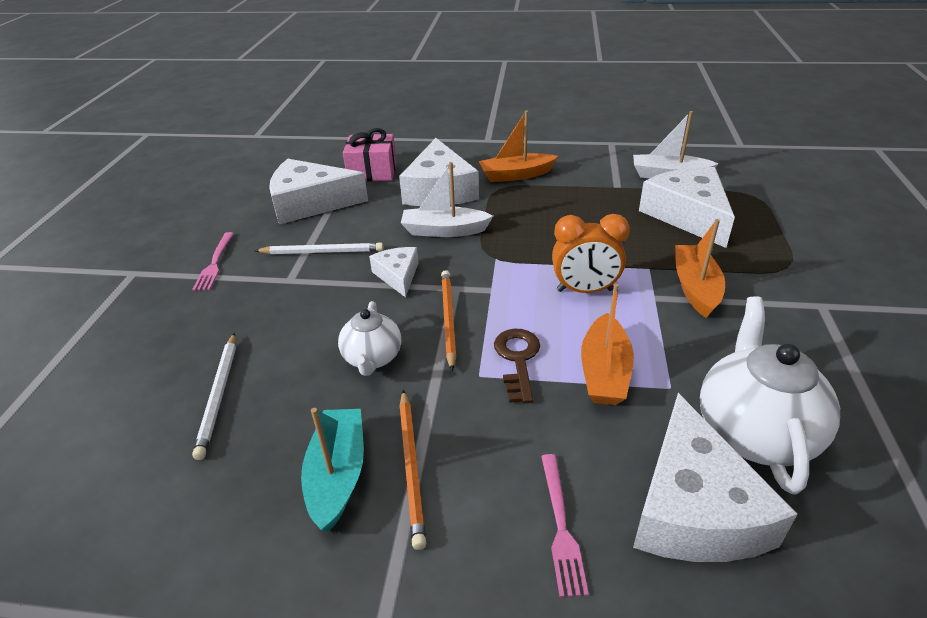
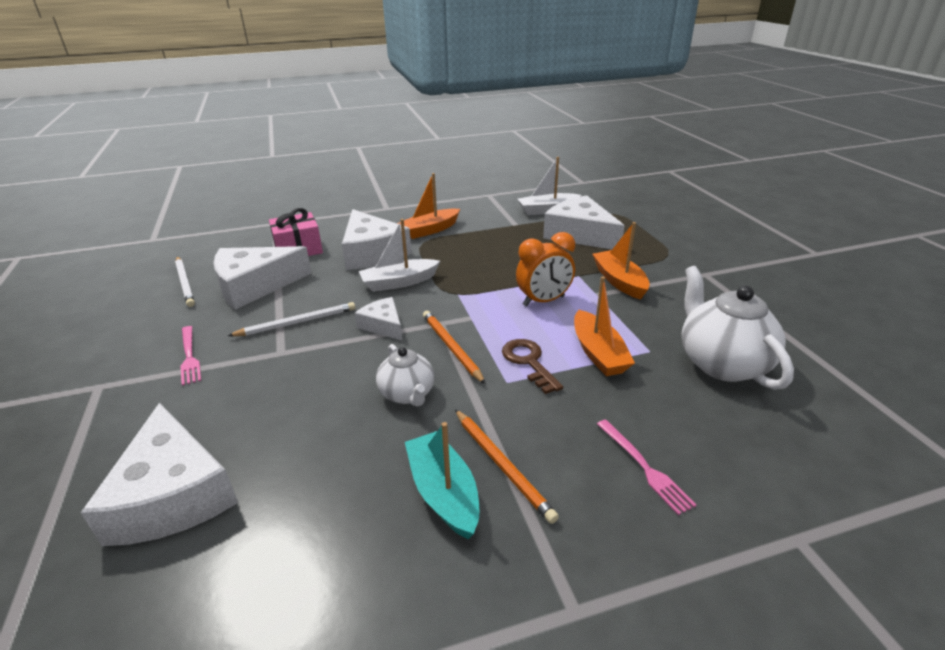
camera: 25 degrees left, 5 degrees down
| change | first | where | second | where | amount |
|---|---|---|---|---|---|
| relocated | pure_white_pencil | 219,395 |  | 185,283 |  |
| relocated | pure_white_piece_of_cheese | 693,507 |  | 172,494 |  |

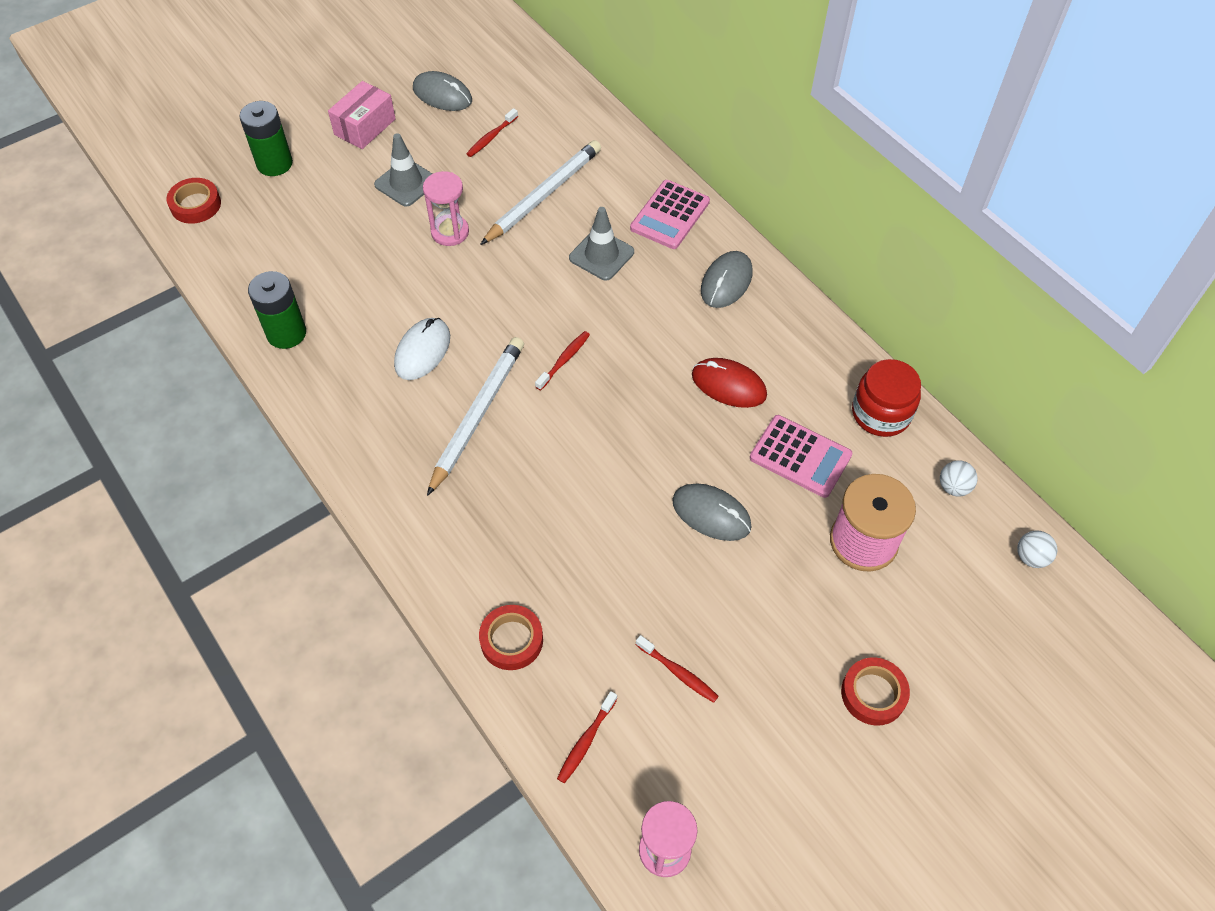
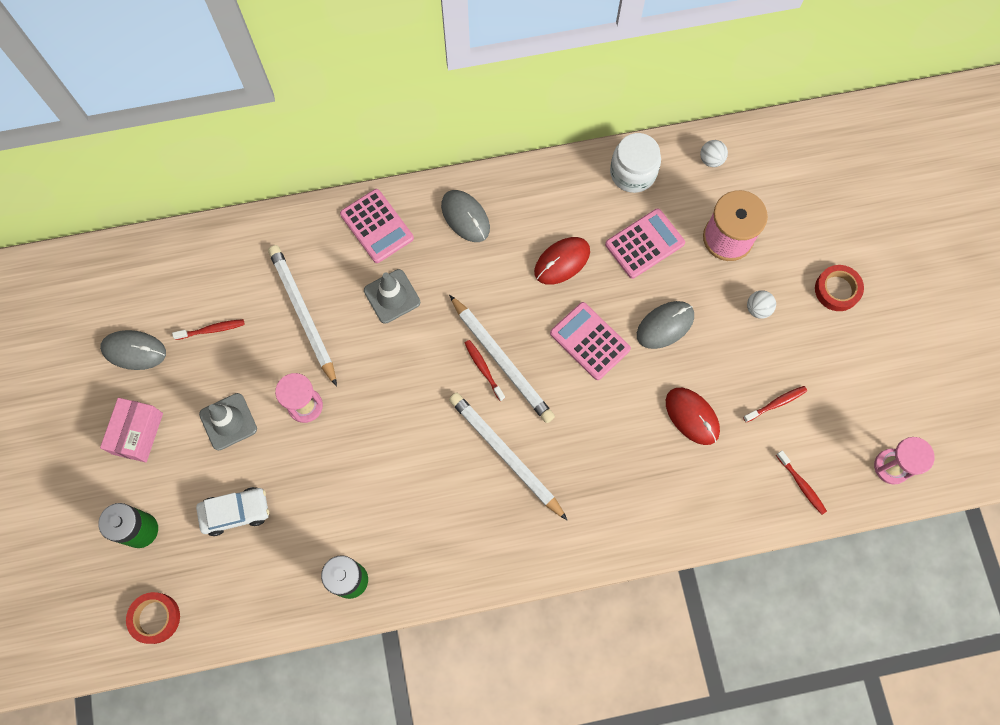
camera: 65 degrees left, 15 degrees up
| change | first | where | second | where | amount |
|---|---|---|---|---|---|
| spun | rose-pink_box | 365,127 |  | 137,433 | 45 degrees clockwise |
| missing | pure_white_mouse | 422,351 |  |  |  |
| spun | ash-grey_mouse | 442,95 |  | 134,350 | 45 degrees clockwise |
| spun | red_tooth_brush | 491,137 |  | 212,329 | 75 degrees counterclockwise |
| missing | red_sticky_tape | 511,640 |  |  |  |
| colour | red_jar | 881,413 | pure_white_jar | 633,173 |  |
| relocated | pure_white_play_ball | 1031,557 |  | 758,309 |  |
| appeared |  |  | pure_white_toy_car | 235,512 |  |
| appeared |  |  | pure_white_pencil | 502,361 |  |
| appeared |  |  | rose-pink_adding_machine | 589,341 |  |
| appeared |  |  | red_mouse | 692,416 |  |

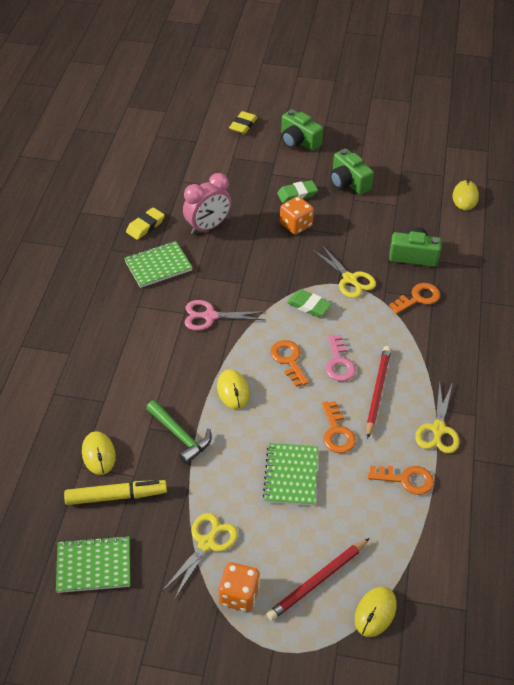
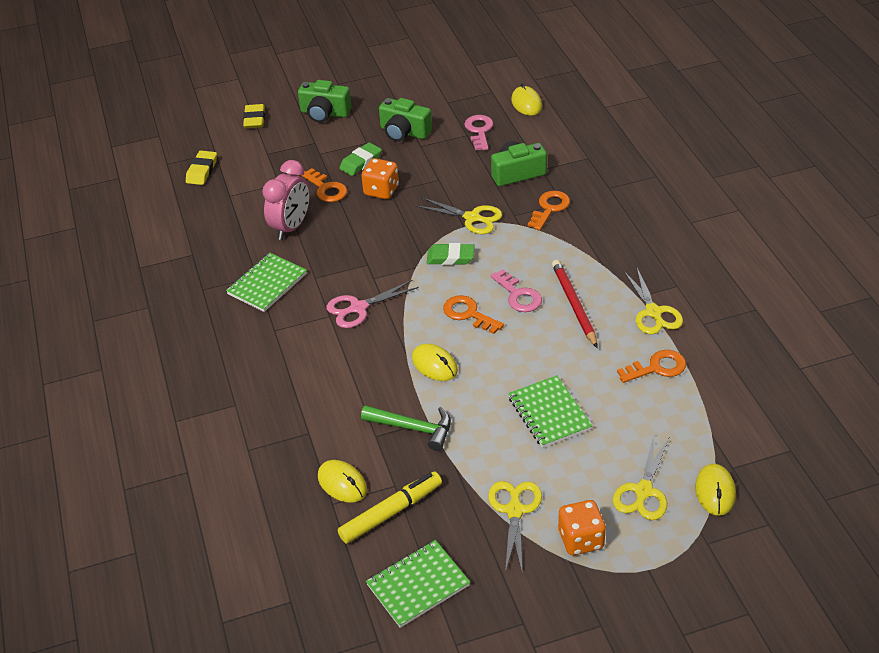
camera: 25 degrees left, 5 degrees down
| change | first | where | second | where | amount |
|---|---|---|---|---|---|
| relocated | golden_pencil_eraser | 145,226 |  | 202,171 |  |
| exchanged | red_pencil | 317,581 | golden_pair_of_scissors | 643,491 |  |
| relocated | orange_latchkey | 337,432 |  | 326,189 |  |
| appeared |  |  | rose-pink_latchkey | 479,131 |  |

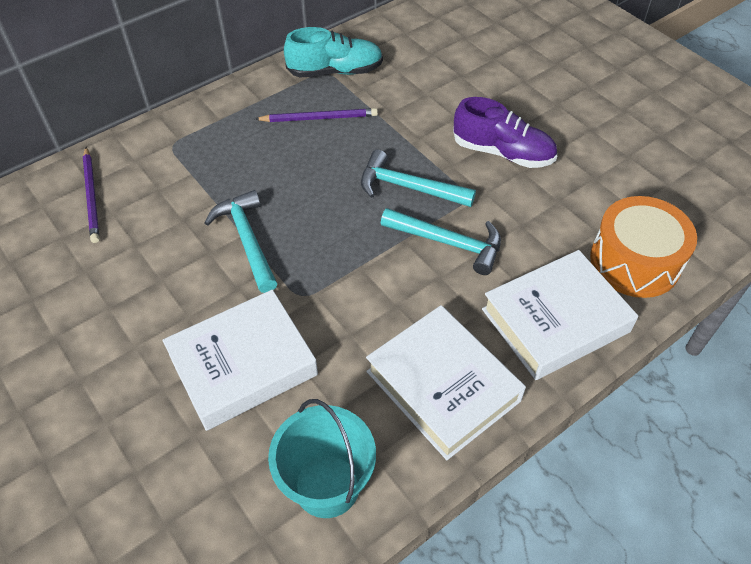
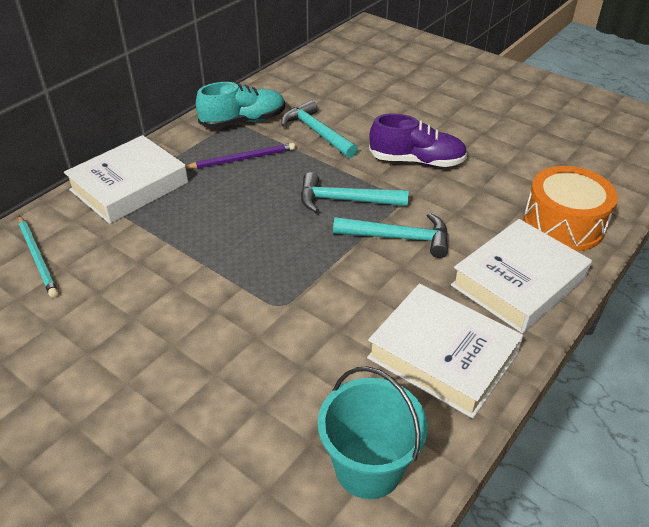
camera: 15 degrees left, 10 degrees down
| change | first | where | second | where | amount |
|---|---|---|---|---|---|
| colour | royal_purple_pencil | 92,196 | aqua_pencil | 38,258 |  |
| relocated | pure_white_book | 243,364 |  | 129,186 |  |
| relocated | aqua_carpenter's_hammer | 247,240 |  | 317,132 |  |

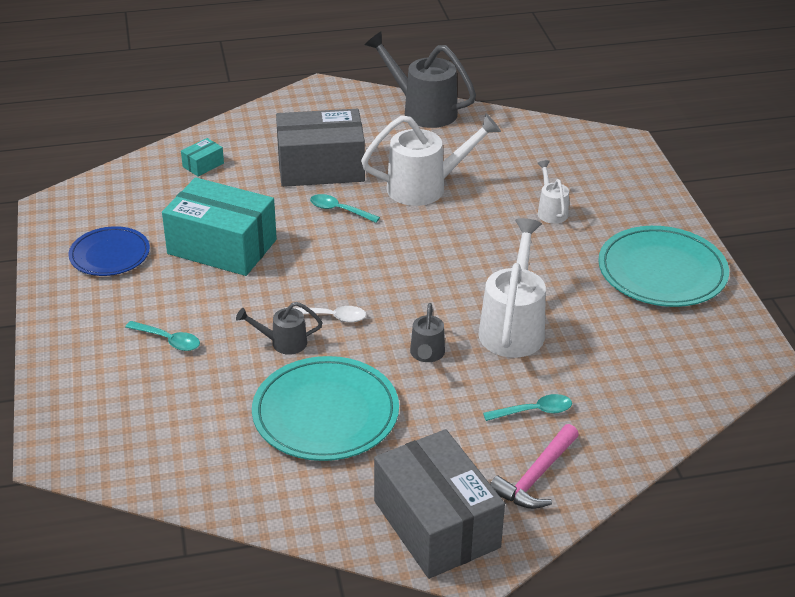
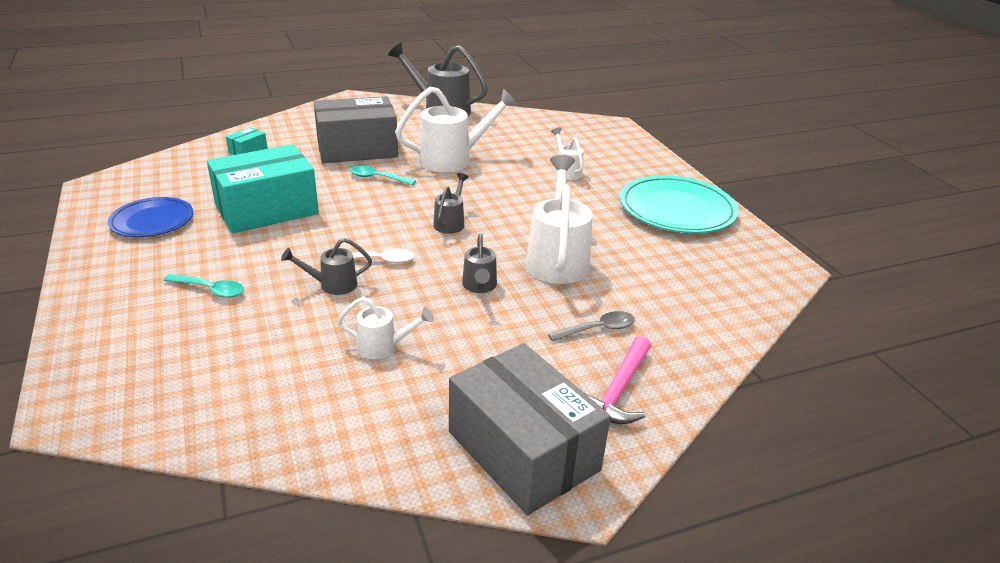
camera: 10 degrees left, 5 degrees down
| change | first | where | second | where | amount |
|---|---|---|---|---|---|
| spun | aqua_box | 222,247 |  | 267,209 | 45 degrees counterclockwise |
| exchanged | aqua_flat_dish | 325,414 | pure_white_watering_can | 383,347 |  |
| colour | aqua_teaspoon | 534,411 | ash-grey_teaspoon | 597,329 |  |
| appeared |  |  | ash-grey_watering_can | 450,223 |  |

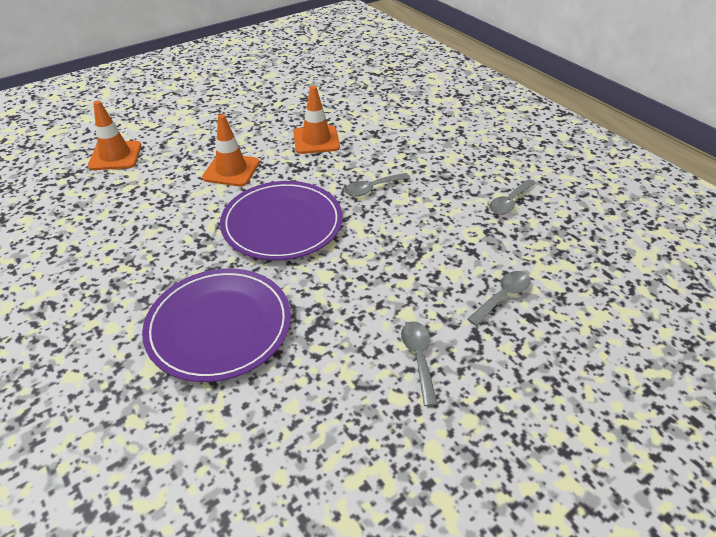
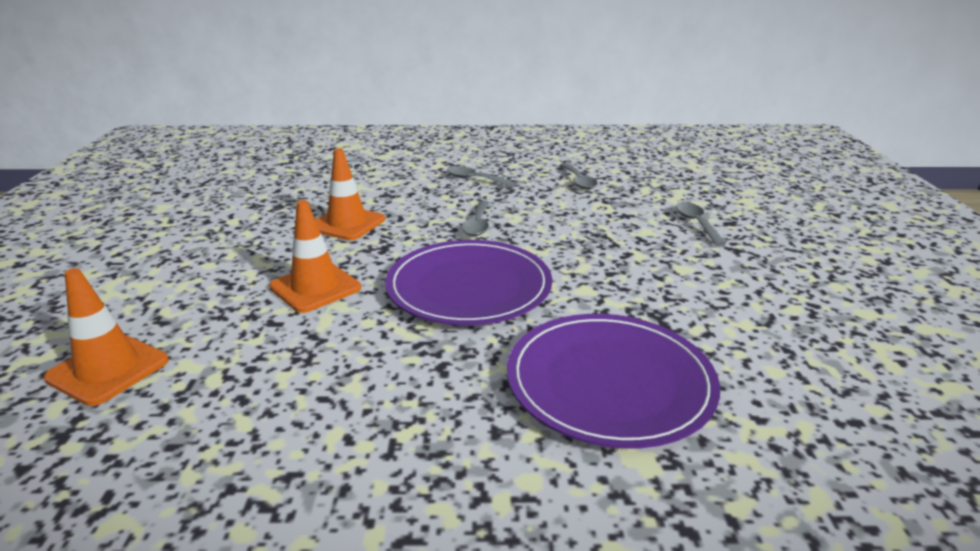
camera: 55 degrees left, 15 degrees down
| change | first | where | second | where | amount |
|---|---|---|---|---|---|
| relocated | ash-grey_teaspoon | 418,358 |  | 475,179 |  |

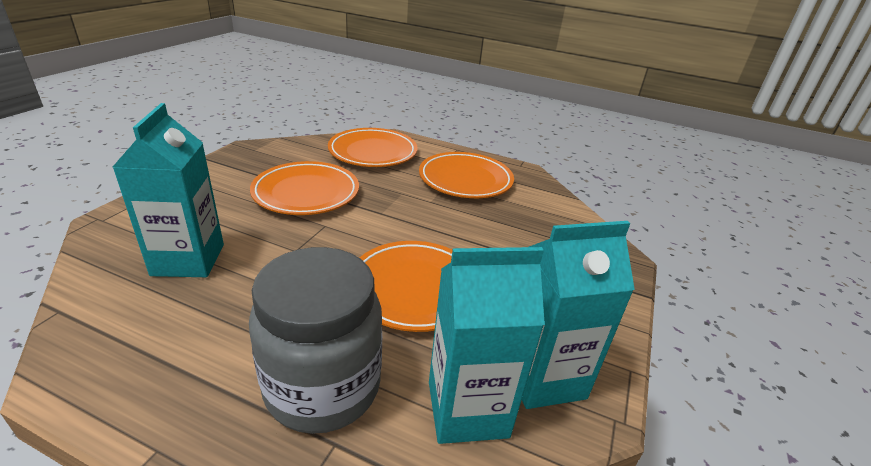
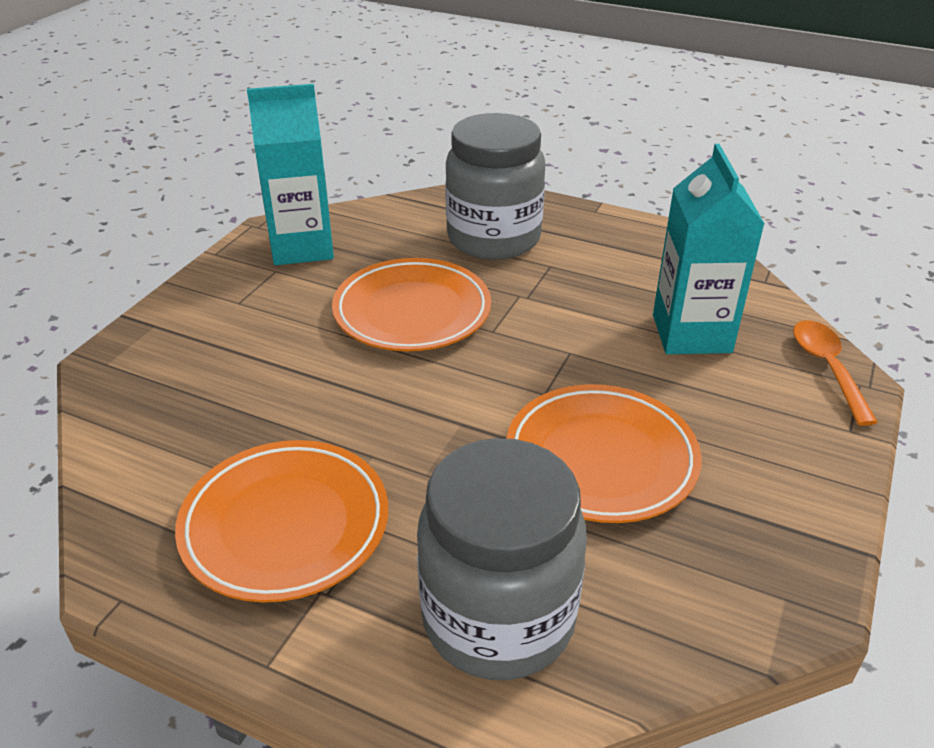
camera: 175 degrees left, 5 degrees up
| change | first | where | second | where | amount |
|---|---|---|---|---|---|
| exchanged | orange_flat_dish | 373,152 | ash-grey_jar | 498,618 |  |
| missing | aqua_juice_carton | 467,409 |  |  |  |
| appeared |  |  | orange_teaspoon | 827,368 |  |

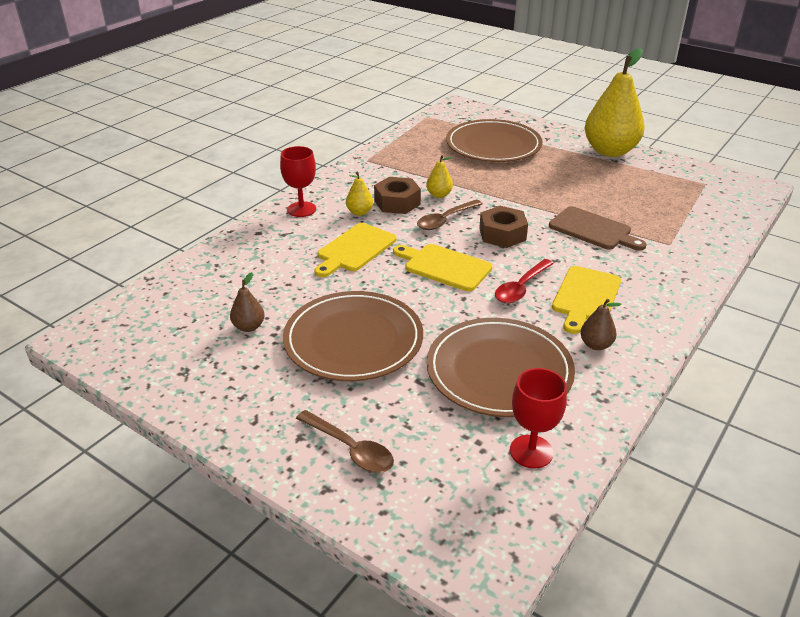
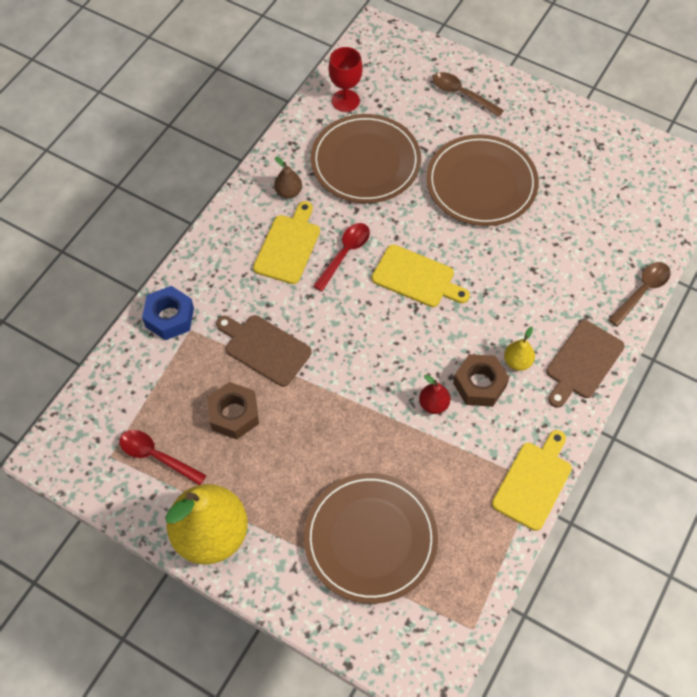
camera: 175 degrees right, 25 degrees up
| change | first | where | second | where | amount |
|---|---|---|---|---|---|
| missing | russet_pear_fruit | 249,327 |  |  |  |
| exchanged | red_wine_glass | 301,209 | russet_bread_board | 582,362 |  |
| relocated | golden_bread_board | 354,249 |  | 533,482 |  |
| relocated | russet_teaspoon | 445,220 |  | 642,291 |  |
| colour | golden_pear_fruit | 439,195 | red_pear_fruit | 433,404 |  |
| relocated | russet_hexagon_nut | 502,234 |  | 234,414 |  |
| appeared |  |  | red_teaspoon | 157,456 |  |
| appeared |  |  | cobalt_hexagon_nut | 169,317 |  |

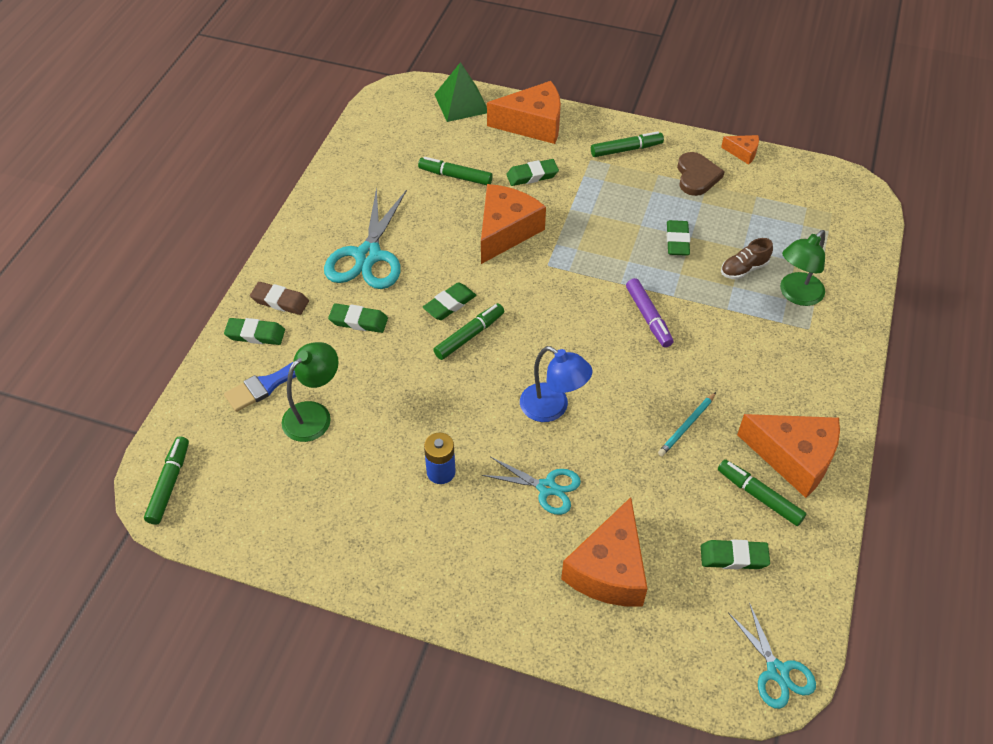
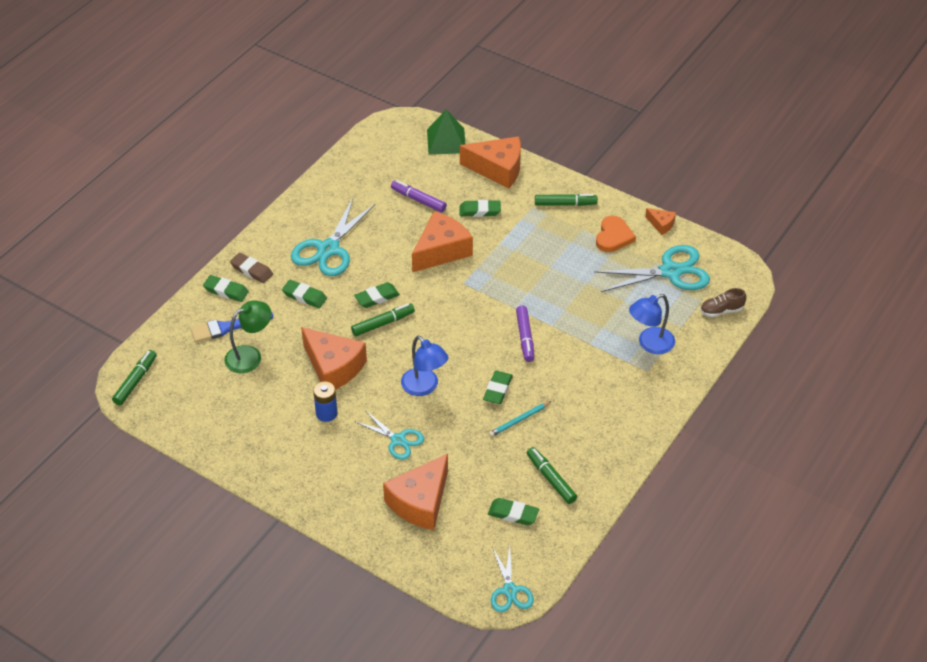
camera: 15 degrees right, 5 degrees down
| change | first | where | second | where | amount |
|---|---|---|---|---|---|
| colour | emerald_felt_pen | 455,176 | royal_purple_felt_pen | 418,200 |  |
| relocated | emerald_pencil_eraser | 677,241 |  | 498,390 |  |
| colour | russet_love_heart | 696,176 | orange_love_heart | 613,236 |  |
| relocated | russet_sneaker | 744,269 |  | 721,311 |  |
| relocated | orange_piece_of_cheese | 793,458 |  | 333,367 |  |
| colour | emerald_lamp | 796,295 | cobalt_lamp | 650,344 |  |
| appeared |  |  | aqua_pair_of_scissors | 670,271 |  |

